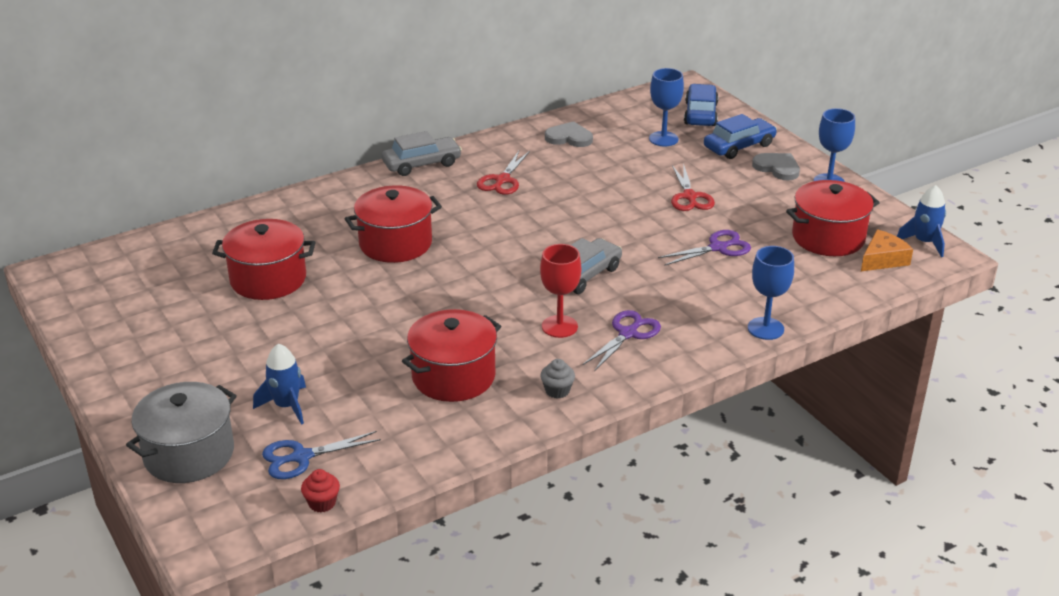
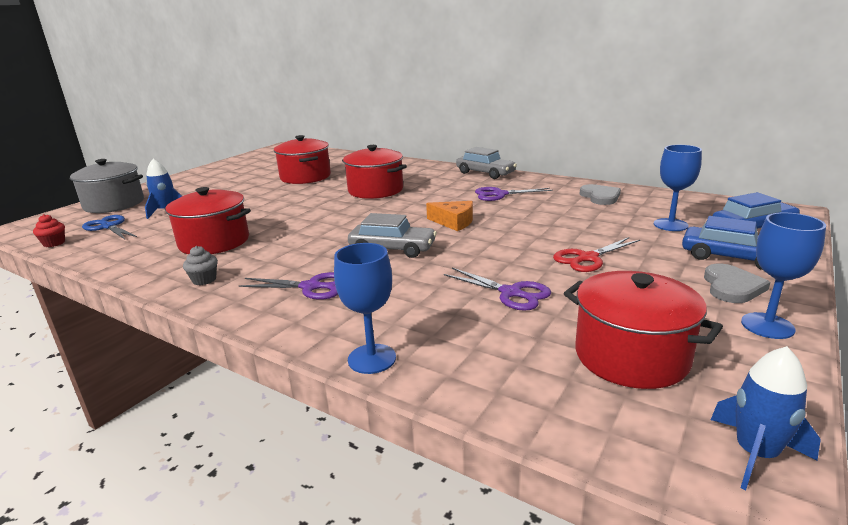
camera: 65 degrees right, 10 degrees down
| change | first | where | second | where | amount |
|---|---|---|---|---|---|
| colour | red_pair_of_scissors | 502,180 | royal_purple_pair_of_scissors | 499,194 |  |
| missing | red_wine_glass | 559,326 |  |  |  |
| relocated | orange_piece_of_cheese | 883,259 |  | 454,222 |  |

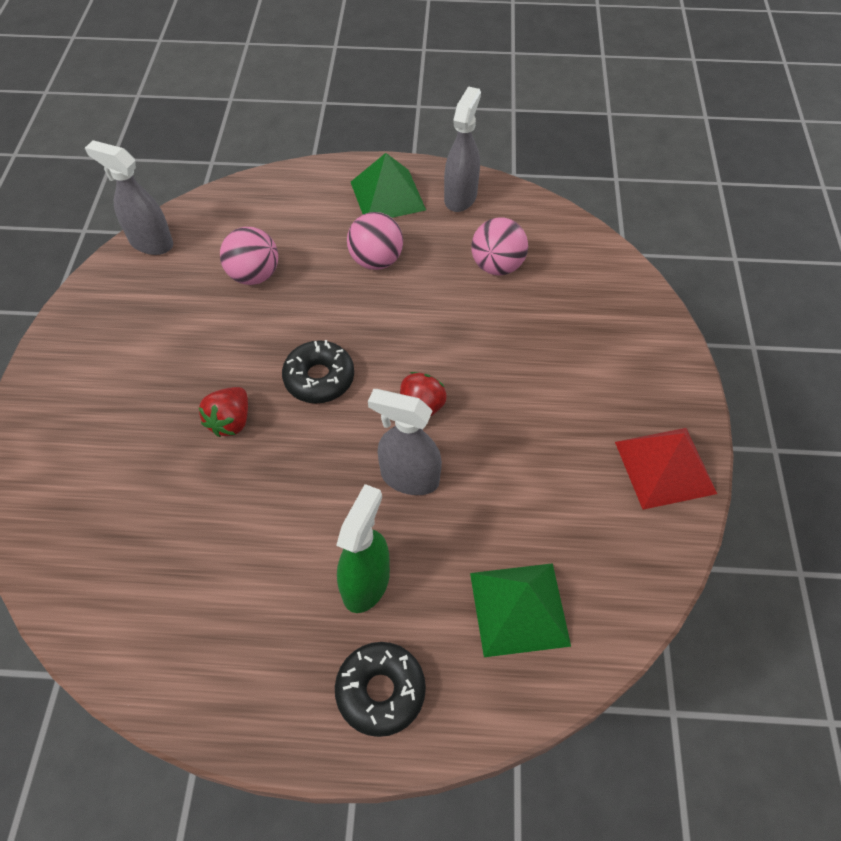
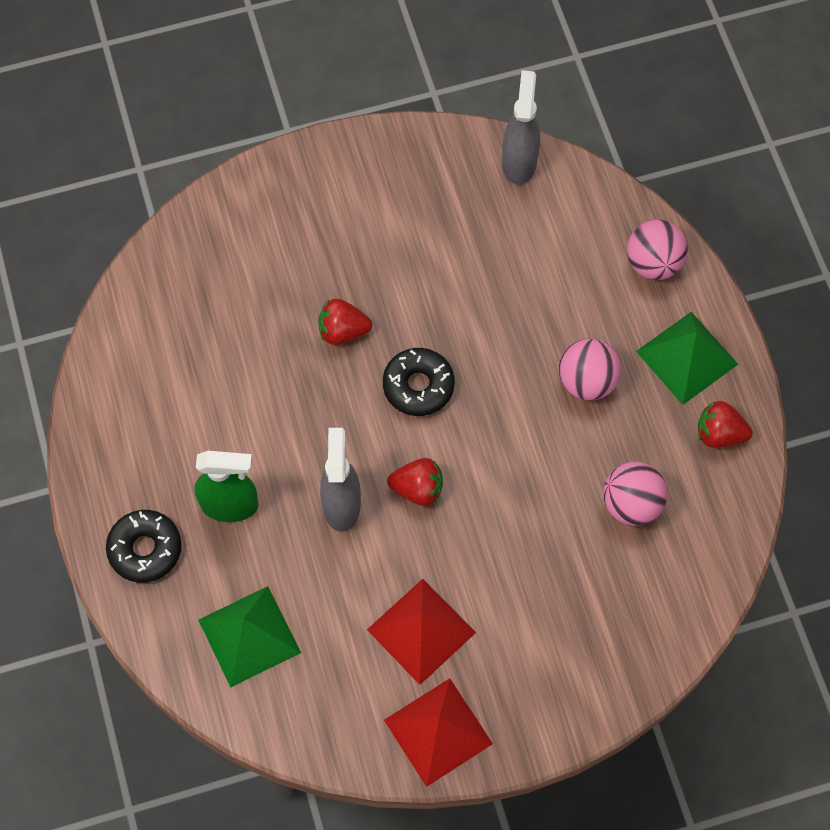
camera: 70 degrees right, 10 degrees up
| change | first | where | second | where | amount |
|---|---|---|---|---|---|
| relocated | rose-pink_play_ball | 254,275 |  | 653,263 |  |
| exchanged | ash-grey_spray_bottle | 460,197 | red_strawberry | 719,434 |  |
| appeared |  |  | red_solid_pyramid | 421,631 |  |

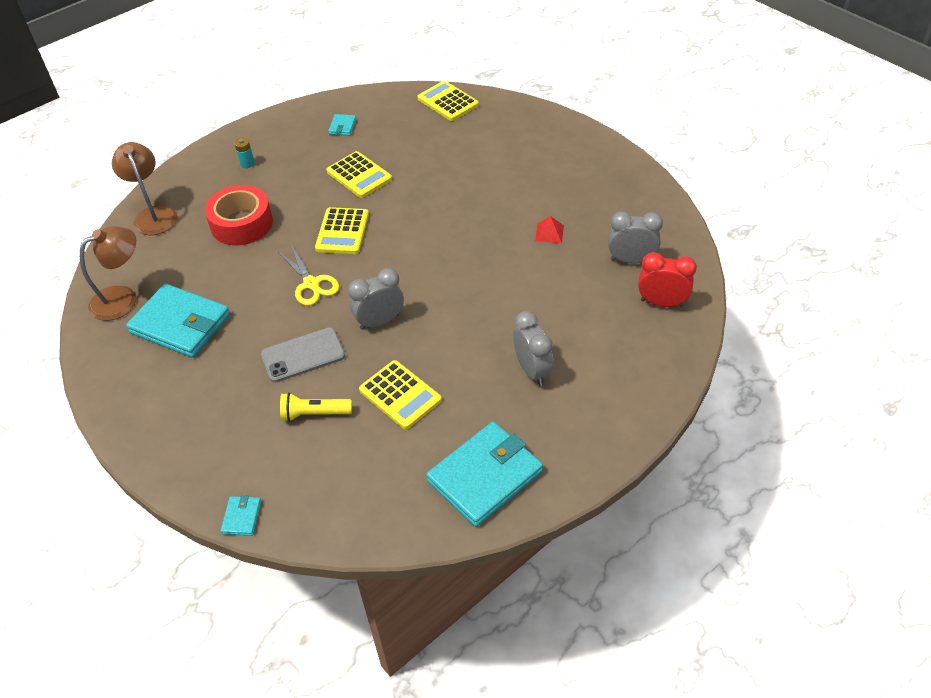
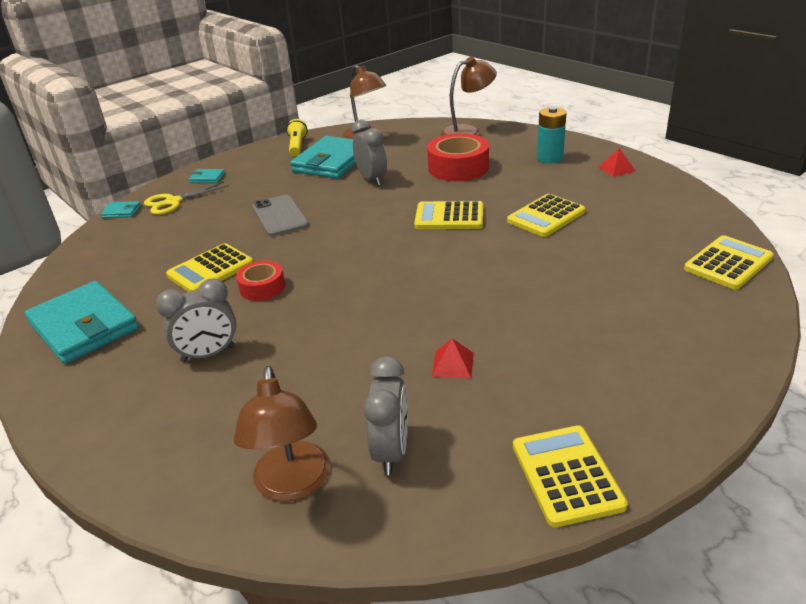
camera: 90 degrees right, 15 degrees down
| change | first | where | second | where | amount |
|---|---|---|---|---|---|
| size | aqua_battery | 247,163 |  | 550,158 | x1.73 |
| relocated | golden_pair_of_scissors | 311,284 |  | 173,202 |  |
| relocated | golden_torch | 314,414 |  | 297,146 |  |
| relocated | aqua_card_wallet | 342,126 |  | 207,178 |  |
| relocated | ash-grey_alarm_clock | 379,321 |  | 372,179 |  |
| exchanged | red_alarm_clock | 661,303 | russet_lamp | 292,485 |  |
| appeared |  |  | red_sticky_tape | 262,287 |  |
| appeared |  |  | golden_adding_machine | 566,475 |  |
| appeared |  |  | red_solid_pyramid | 616,169 |  |

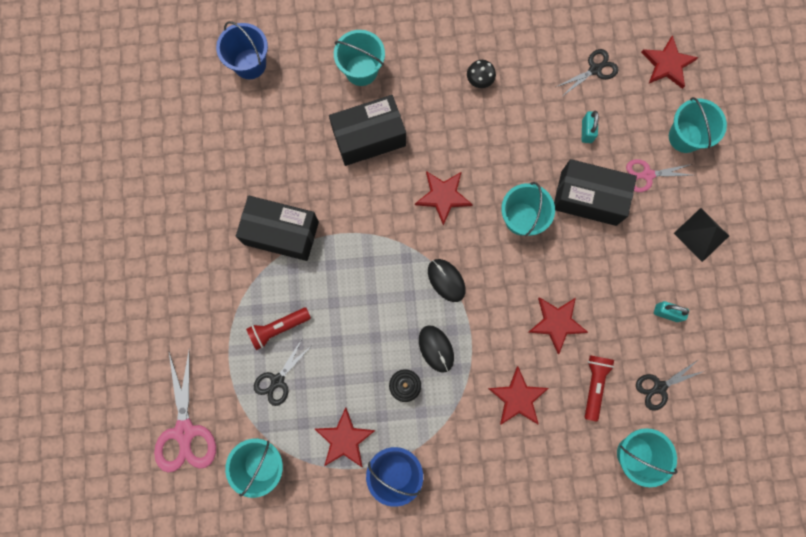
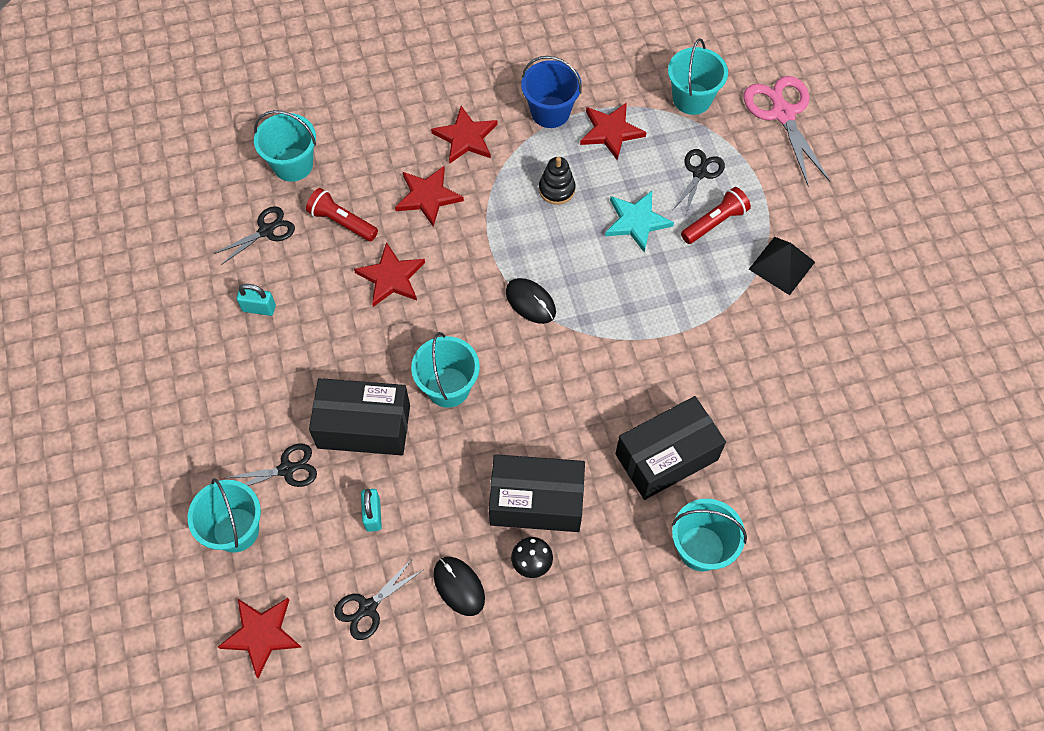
camera: 170 degrees right, 15 degrees down
| change | first | where | second | where | amount |
|---|---|---|---|---|---|
| missing | cobalt_sand_bucket | 250,64 |  |  |  |
| relocated | jet-black_box | 281,233 |  | 536,501 |  |
| relocated | red_star | 443,196 |  | 466,137 |  |
| relocated | jet-black_mouse | 436,349 |  | 459,586 |  |
| spun | red_torch | 594,385 |  | 342,222 | 120 degrees clockwise |
| colour | rose-pink_pair_of_scissors | 647,175 | jet-black_pair_of_scissors | 286,469 |  |
| relocated | jet-black_solid_pyramid | 701,234 |  | 782,265 |  |
| appeared |  |  | aqua_star | 636,221 |  |

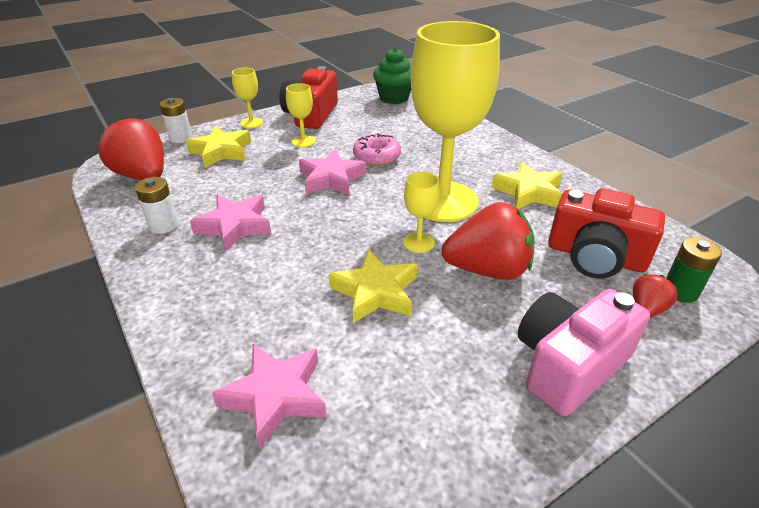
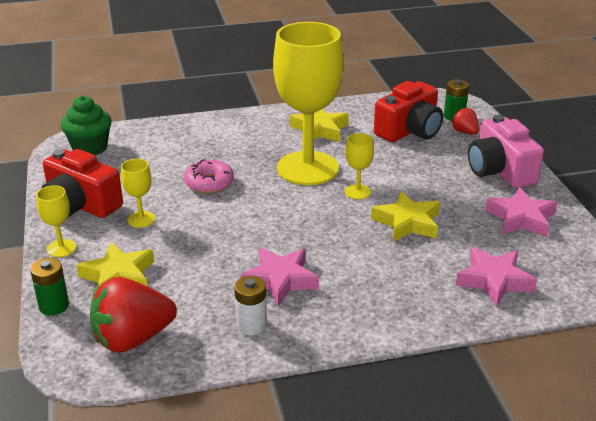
camera: 70 degrees left, 5 degrees down
| change | first | where | second | where | amount |
|---|---|---|---|---|---|
| colour | pure_white_battery | 180,138 | emerald_battery | 54,306 |  |
| relocated | rose-pink_star | 331,179 |  | 521,218 |  |
| missing | red_strawberry | 488,270 |  |  |  |

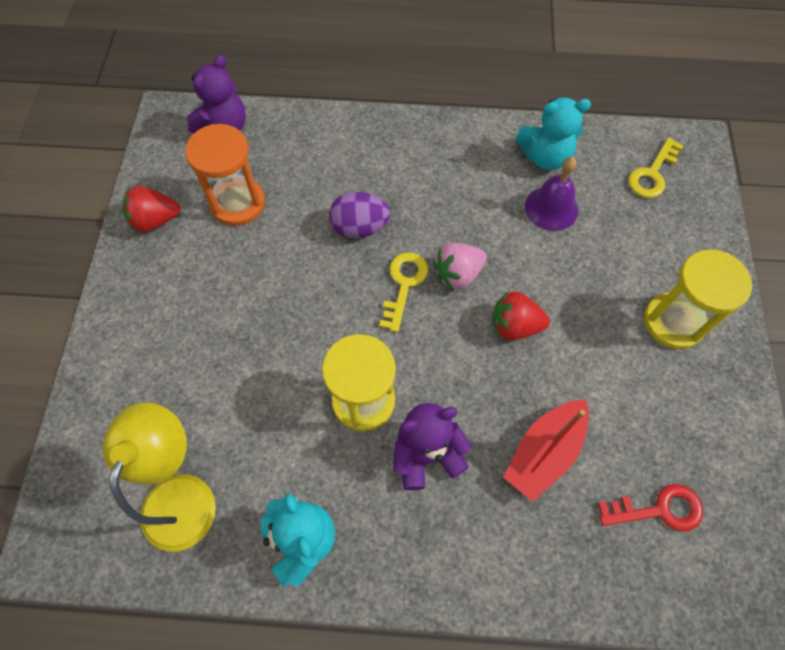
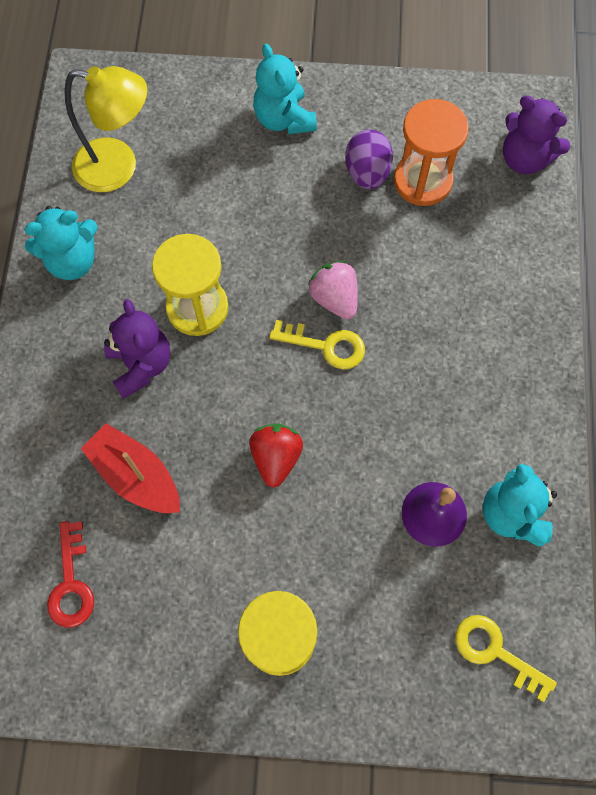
camera: 90 degrees right, 5 degrees up
| change | first | where | second | where | amount |
|---|---|---|---|---|---|
| missing | red_strawberry | 155,220 |  |  |  |
| relocated | royal_purple_egg | 360,227 |  | 367,173 |  |
| relocated | rose-pink_strawberry | 458,274 |  | 334,298 |  |
| appeared |  |  | aqua_stuffed_bear | 284,119 |  |

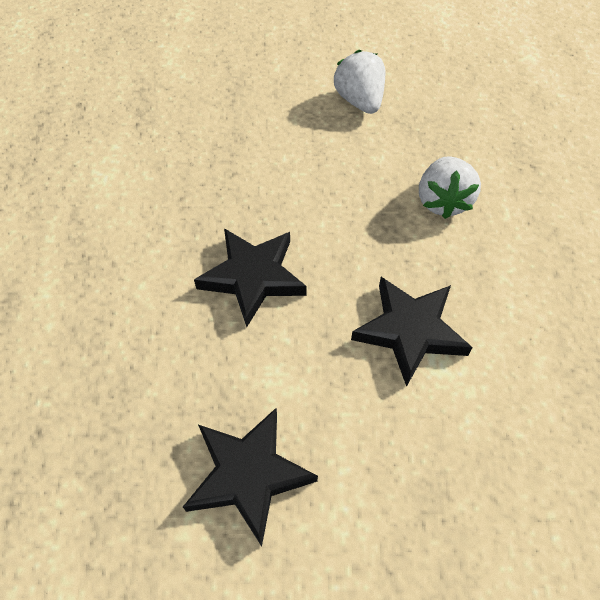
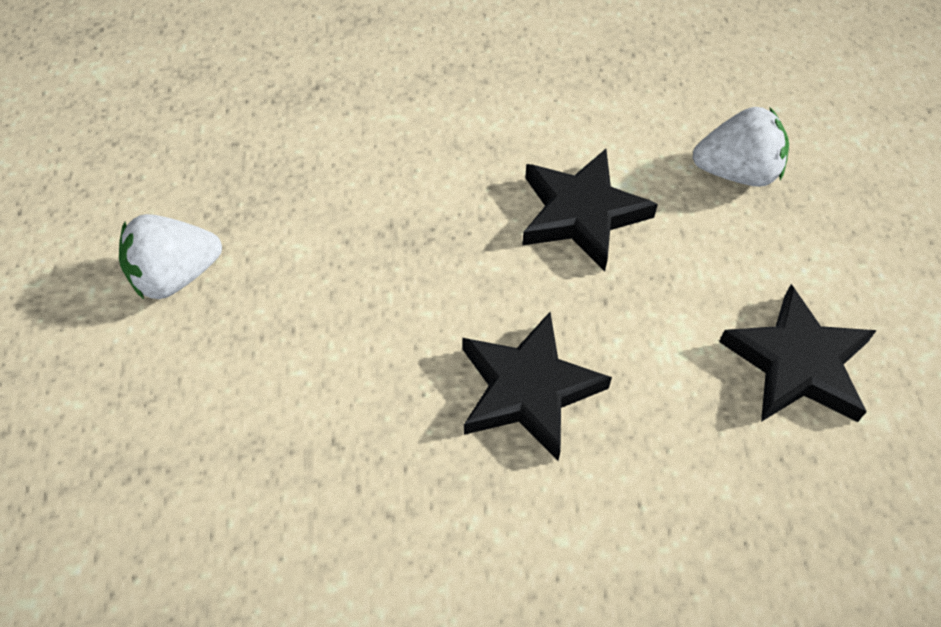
camera: 95 degrees left, 0 degrees up
| change | first | where | second | where | amount |
|---|---|---|---|---|---|
| relocated | pure_white_strawberry | 442,201 |  | 737,172 |  |

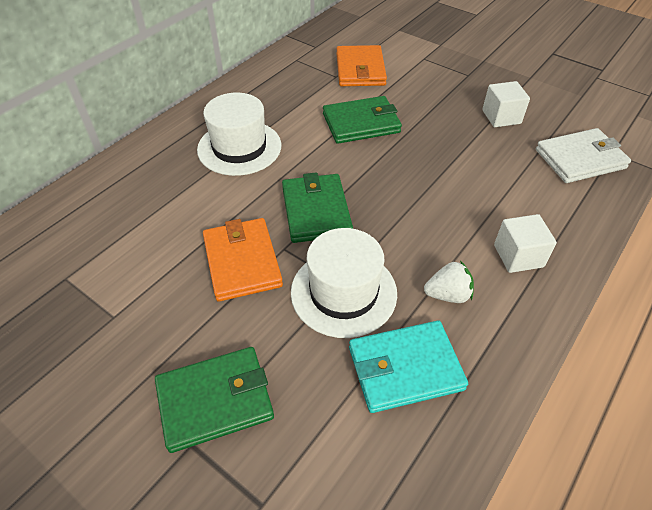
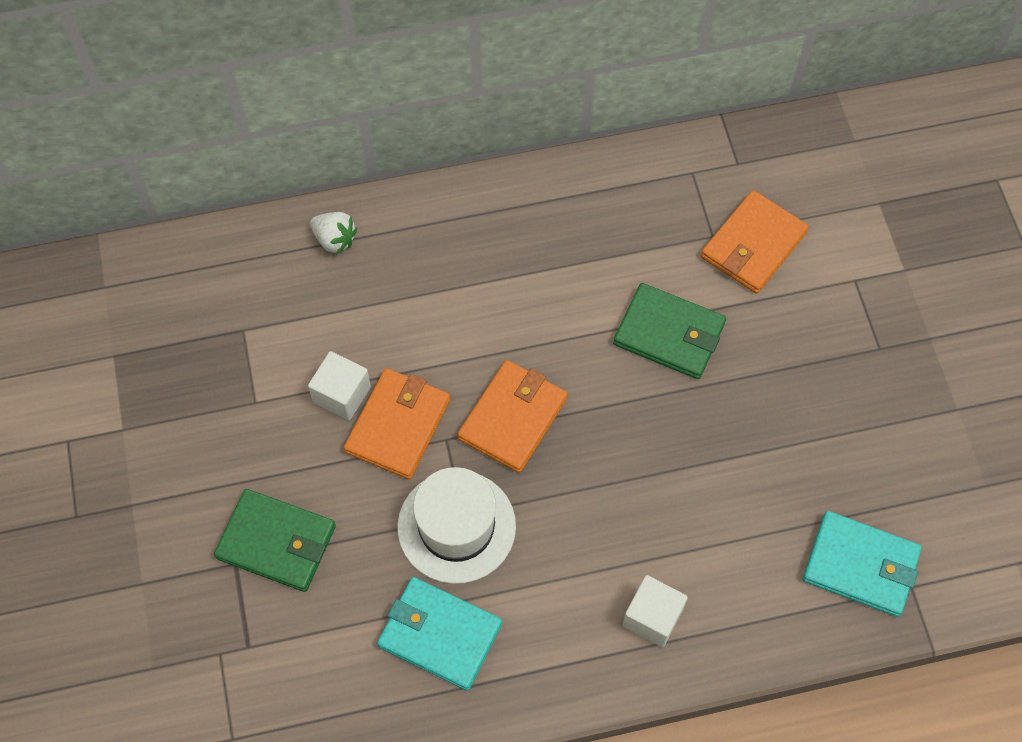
camera: 40 degrees right, 15 degrees up
| change | first | where | second | where | amount |
|---|---|---|---|---|---|
| missing | pure_white_hat | 239,147 |  |  |  |
| colour | emerald_card_wallet | 316,211 | orange_card_wallet | 513,418 |  |
| relocated | pure_white_strawberry | 448,294 |  | 334,239 |  |
| relocated | pure_white_block | 501,117 |  | 342,394 |  |
| colour | pure_white_card_wallet | 580,159 | aqua_card_wallet | 860,566 |  |

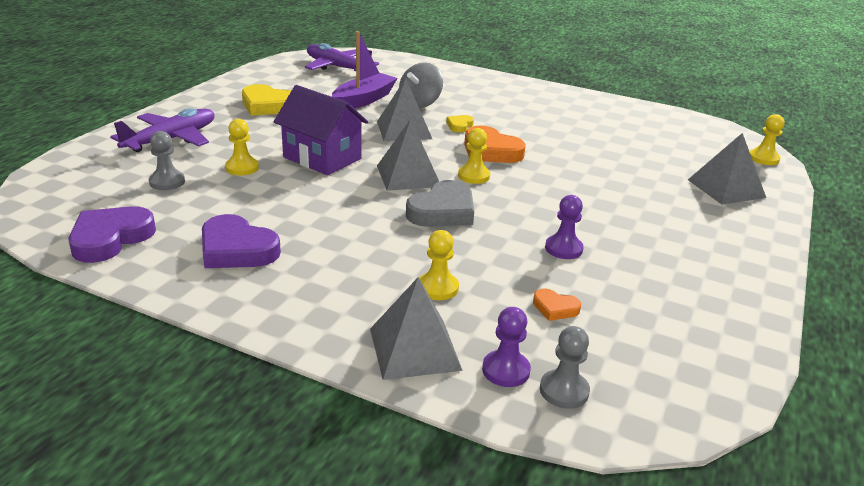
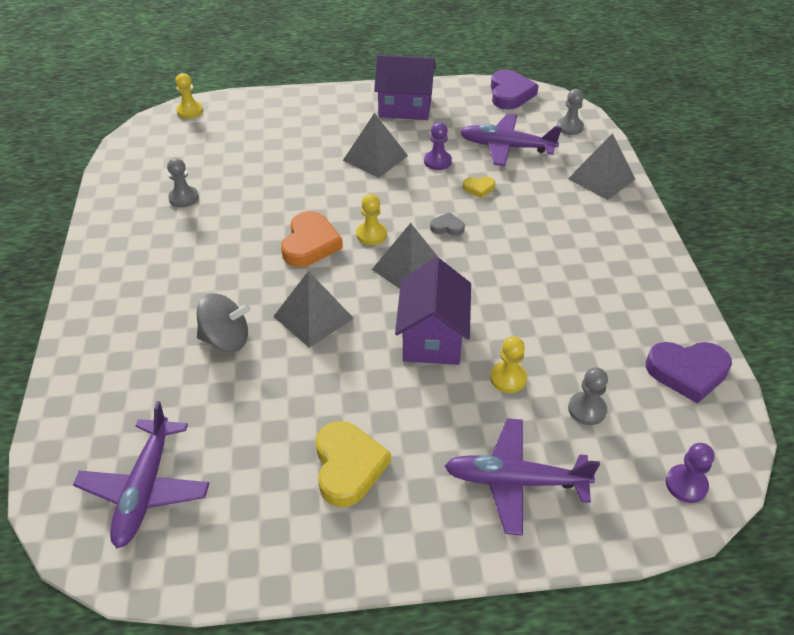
camera: 120 degrees left, 15 degrees up
| change | first | where | second | where | amount |
|---|---|---|---|---|---|
| relocated | royal_purple_love_heart | 237,249 |  | 510,94 |  |
| missing | royal_purple_boat | 363,100 |  |  |  |
| size | ash-grey_love_heart | 443,211 |  | 447,227 | x0.50 |
| missing | golden_pawn | 438,288 |  |  |  |
| relocated | golden_love_heart | 459,126 |  | 479,188 |  |
| relocated | royal_purple_pawn | 506,370 |  | 686,484 |  |
| exchanged | orange_love_heart | 555,308 | royal_purple_toy_plane | 507,147 |  |
| relocated | ash-grey_solid_pyramid | 726,188 |  | 375,158 |  |
| appeared |  |  | ash-grey_pawn | 184,198 |  |
| appeared |  |  | royal_purple_toy_house | 405,107 |  |

